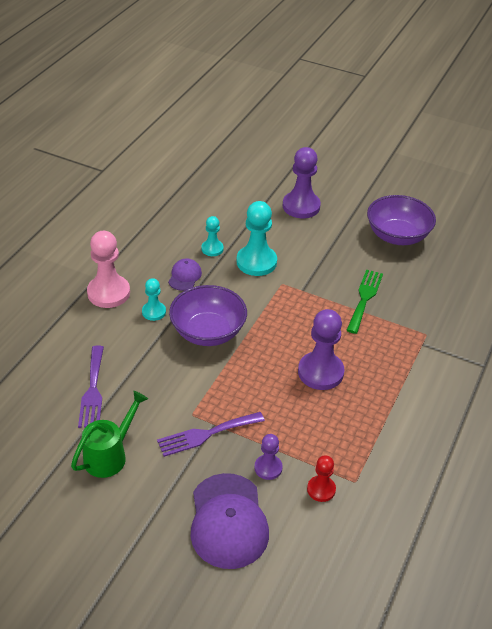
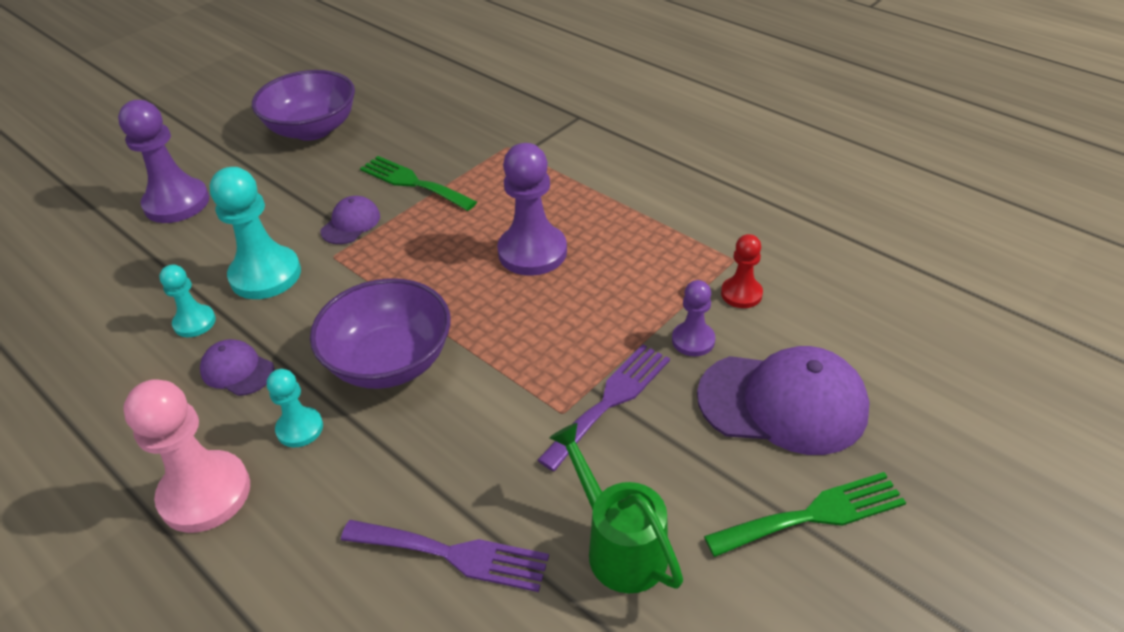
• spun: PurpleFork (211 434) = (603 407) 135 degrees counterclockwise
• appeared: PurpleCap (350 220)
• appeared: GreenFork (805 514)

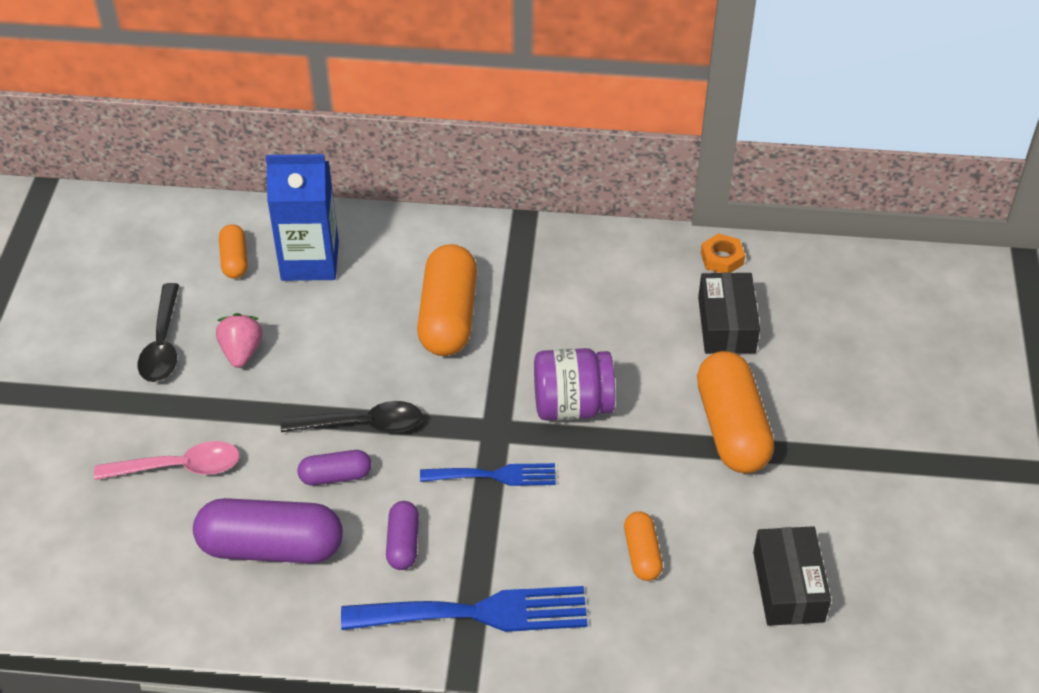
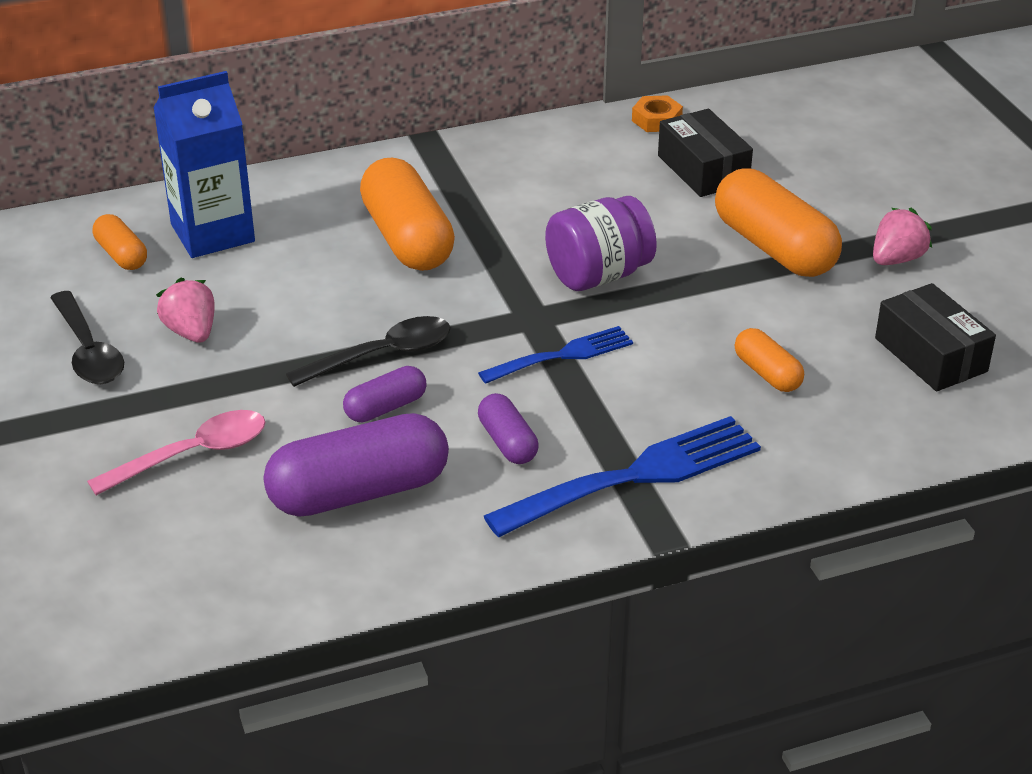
• appeared: PinkStrawberry (902 236)

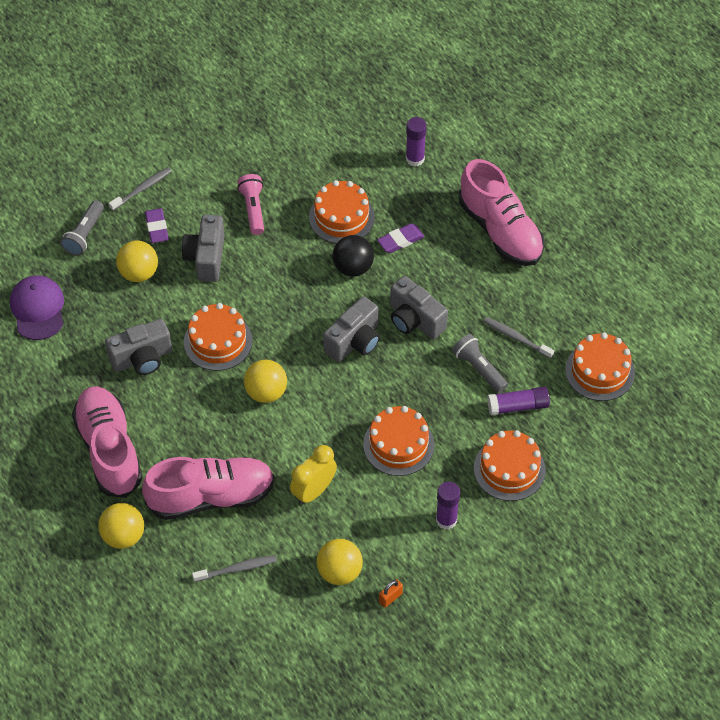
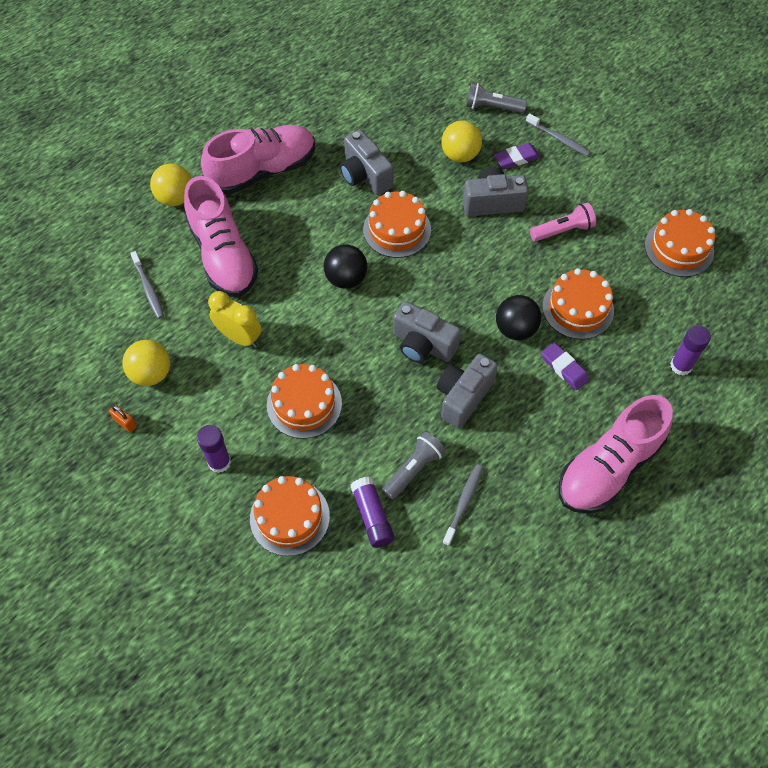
• missing: PurpleCap (37 307)
• relocated: OrangeCake (600 366) to (680 243)
• colour: YellowBall (265 381) to BlackBall (346 266)

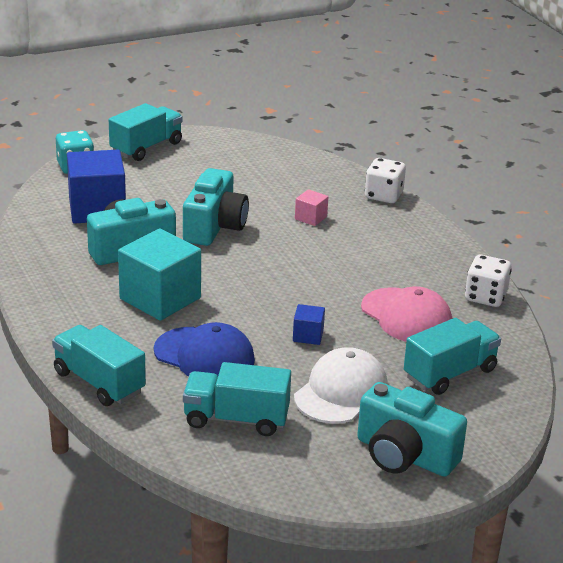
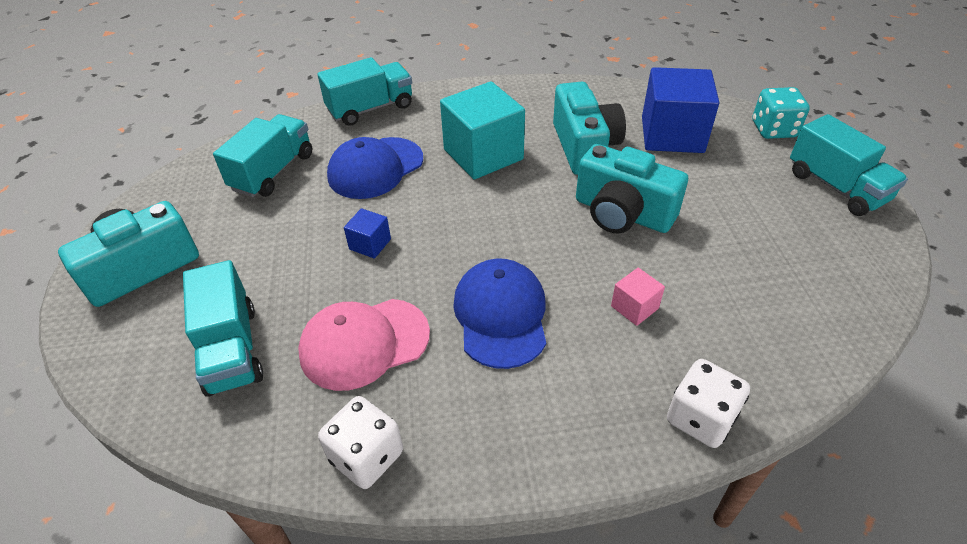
• missing: WhiteCap (341 385)
• appeared: BlueCap (499 314)

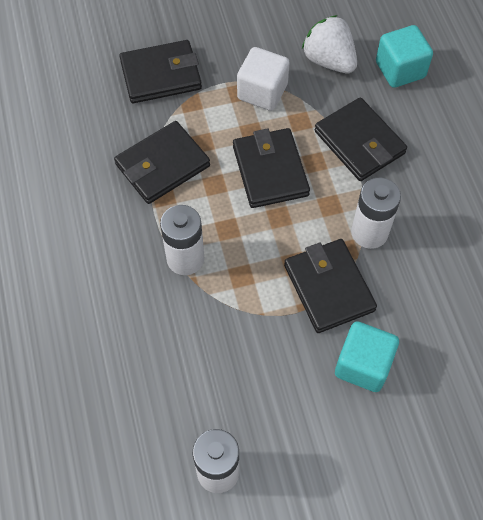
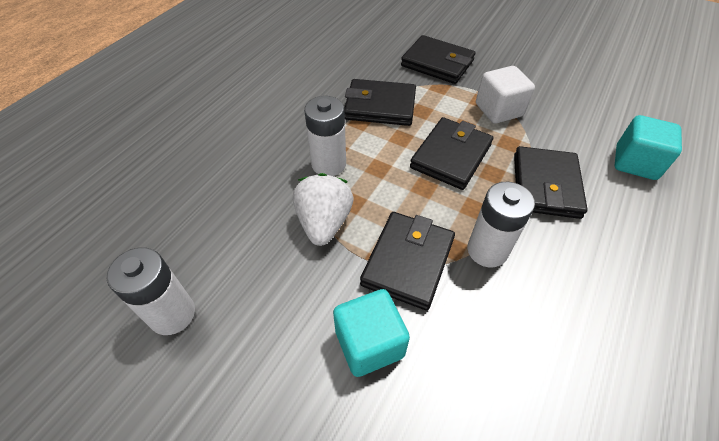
• relocated: WhiteStrawberry (329 44) to (323 209)

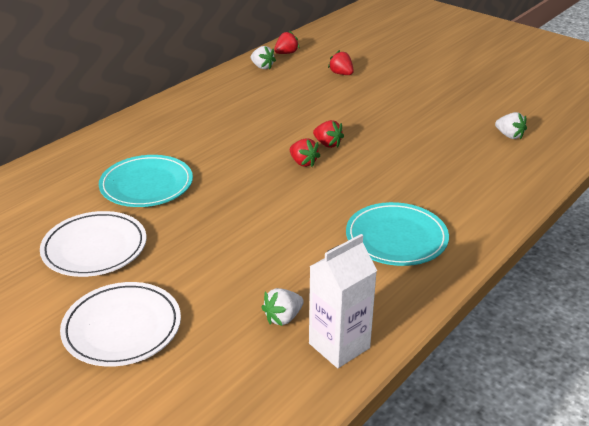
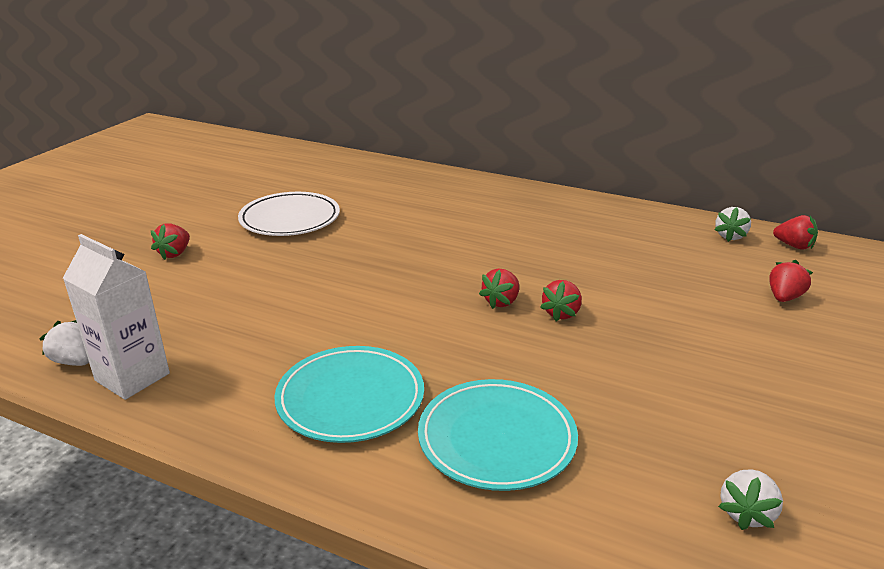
• relocated: TurquoisePlate (146 181) to (498 435)
• exchanged: WhitePlate (120 324) to RedStrawberry (170 241)
• relocated: WhiteStrawberry (282 307) to (64 343)

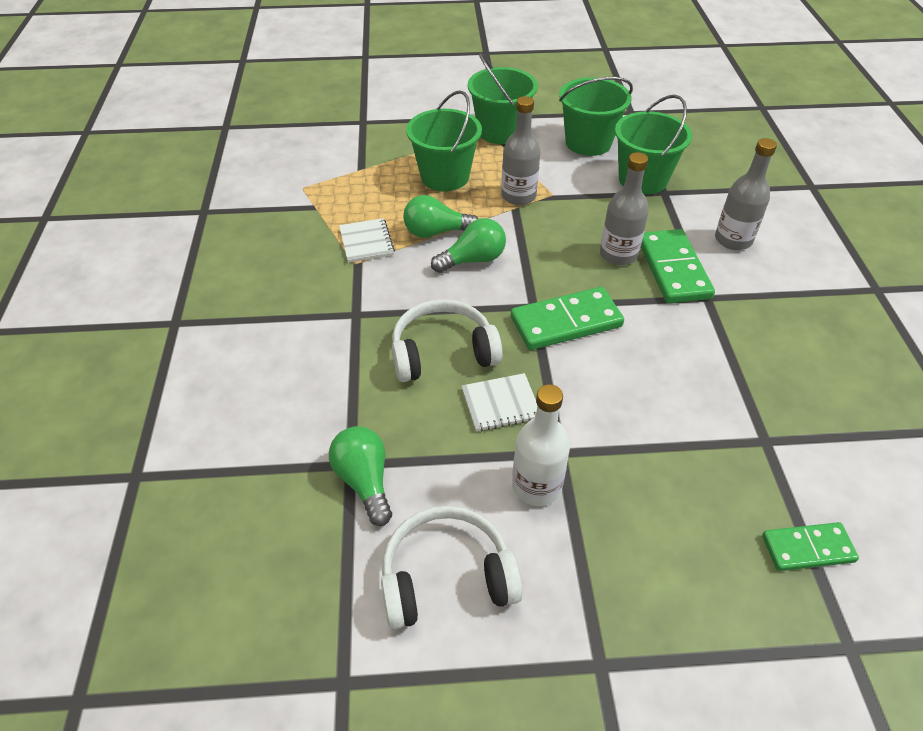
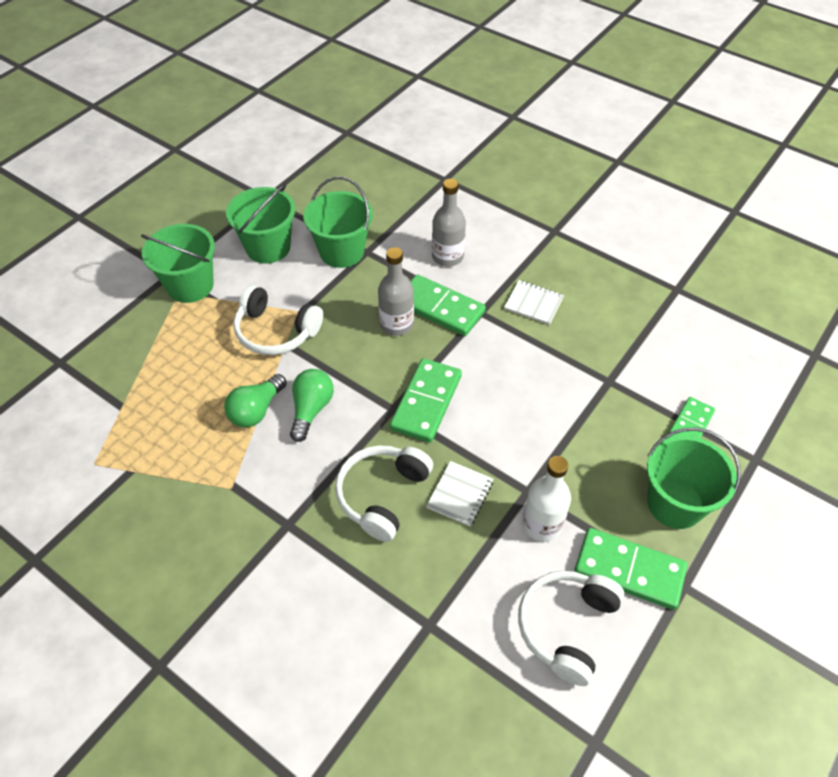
• relocated: GreenBucket (444 140) to (694 478)
• exchanged: GreyBottle (521 150) to WhiteHeadphones (278 320)
• relocated: WhiteNotebook (367 240) to (534 302)
• missing: GreenLightBulb (360 476)
• appeared: GreenDomino (630 569)

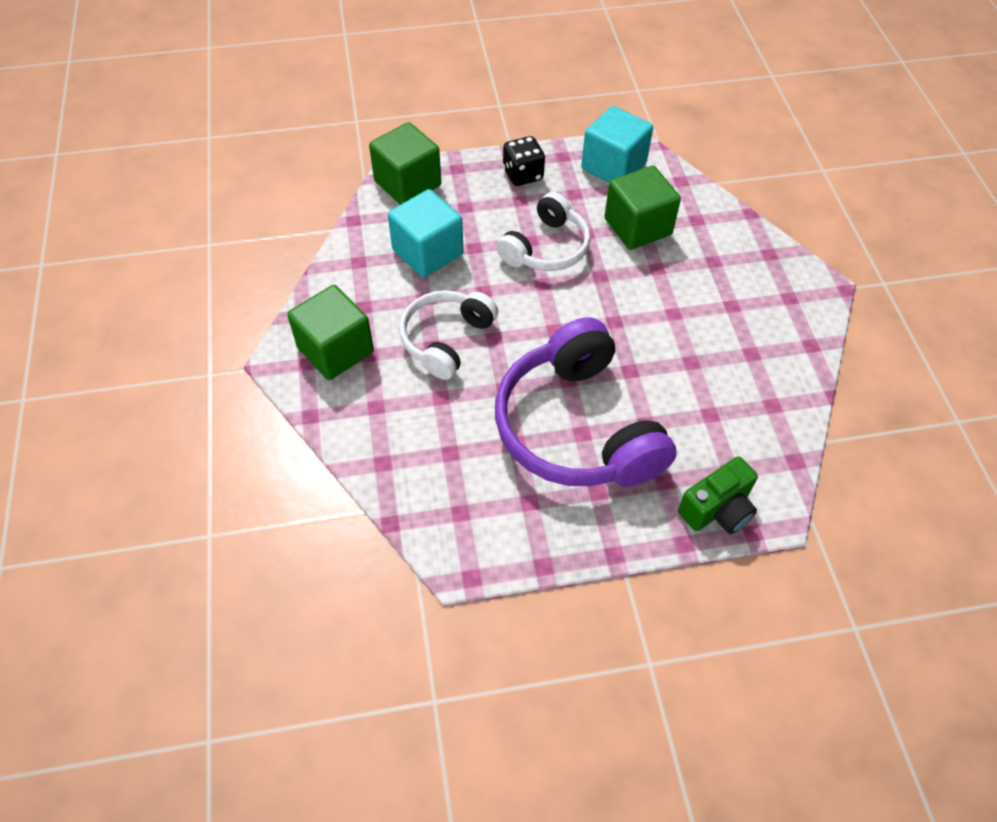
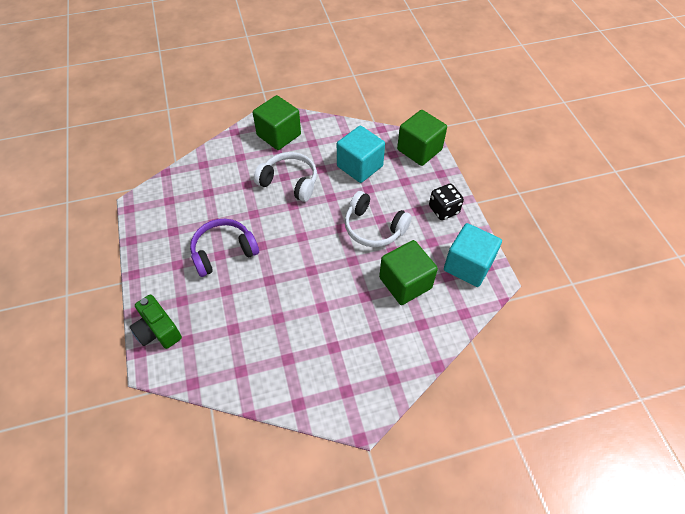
• size: PurpleHeadphones (586 402) = (224 248) x0.59

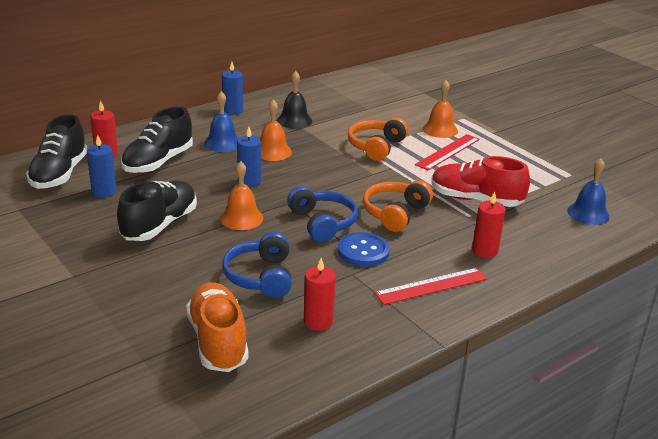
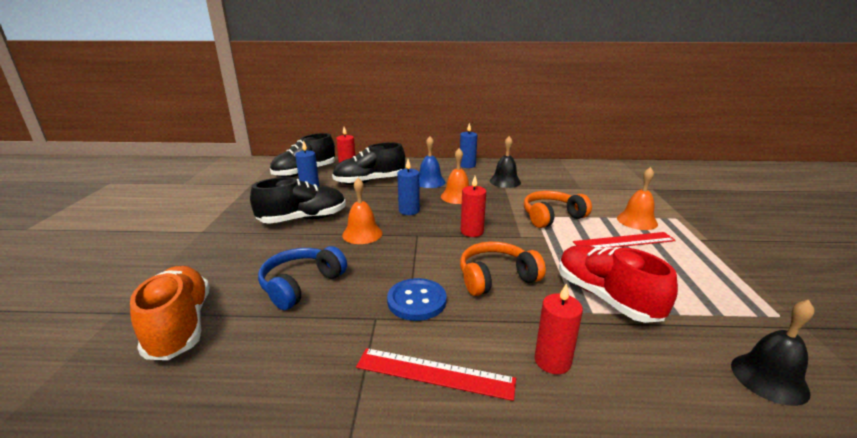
• colour: BlueBell (588 192) to BlackBell (772 353)
• missing: BlueHeadphones (322 214)
• relocated: RedCandle (320 294) to (473 206)
• spun: OrangeShoe (217 327) = (170 313) 45 degrees counterclockwise

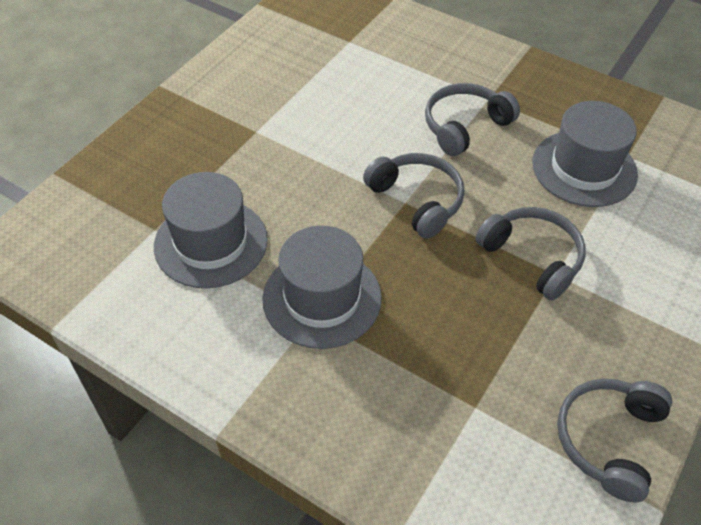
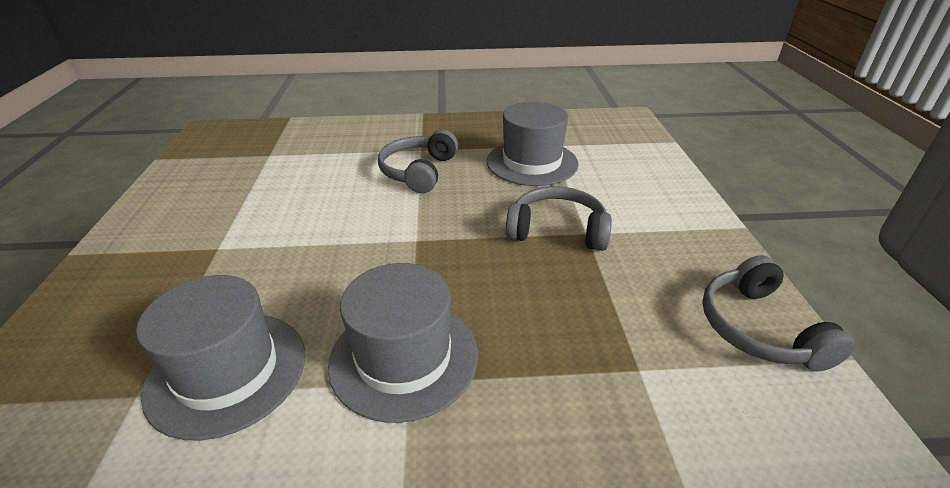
• missing: GreyHeadphones (414 196)

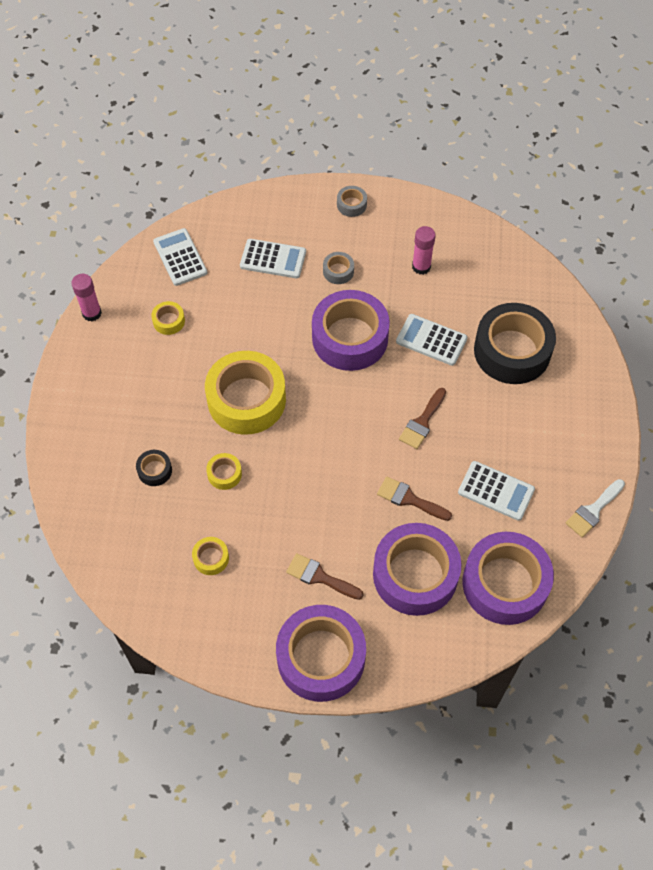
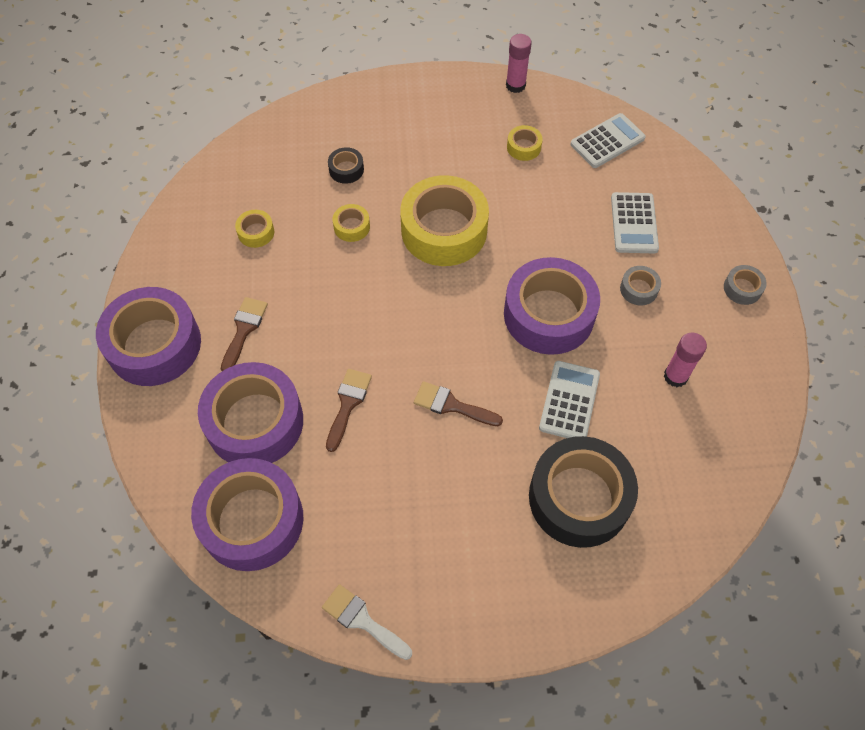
• missing: WhiteCalculator (496 491)

